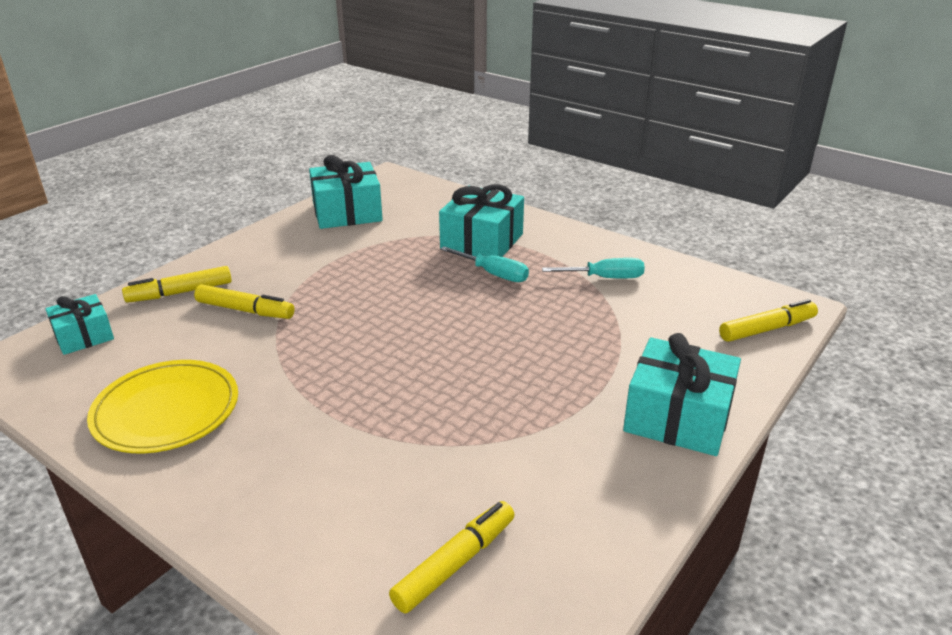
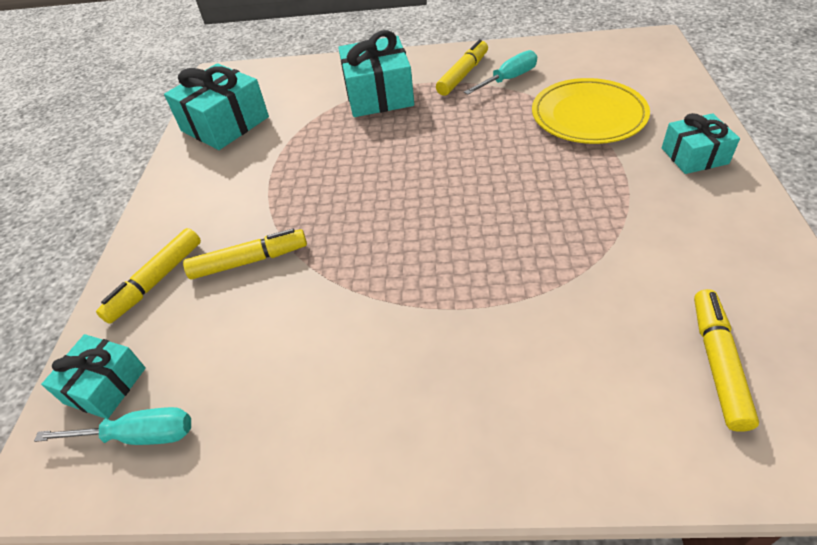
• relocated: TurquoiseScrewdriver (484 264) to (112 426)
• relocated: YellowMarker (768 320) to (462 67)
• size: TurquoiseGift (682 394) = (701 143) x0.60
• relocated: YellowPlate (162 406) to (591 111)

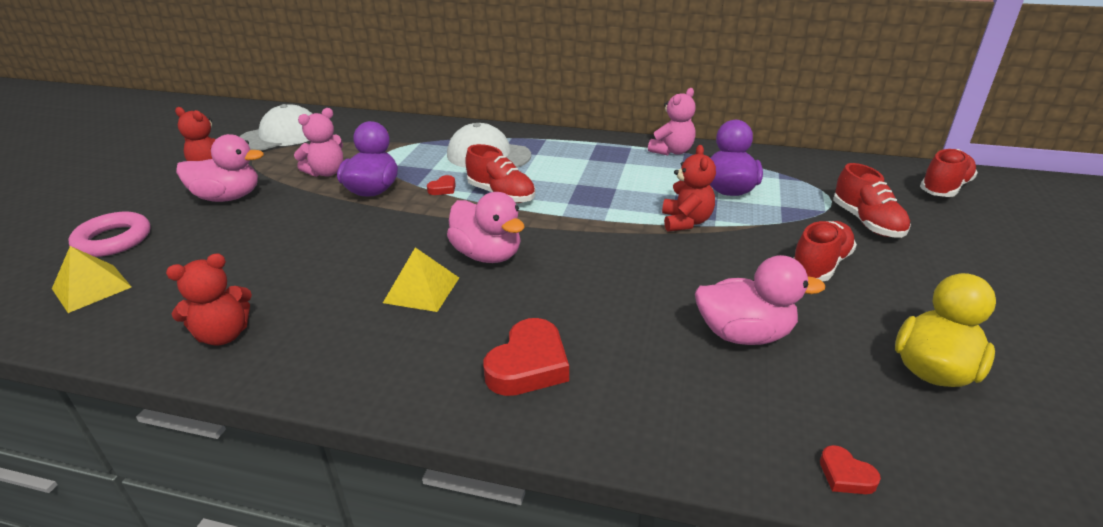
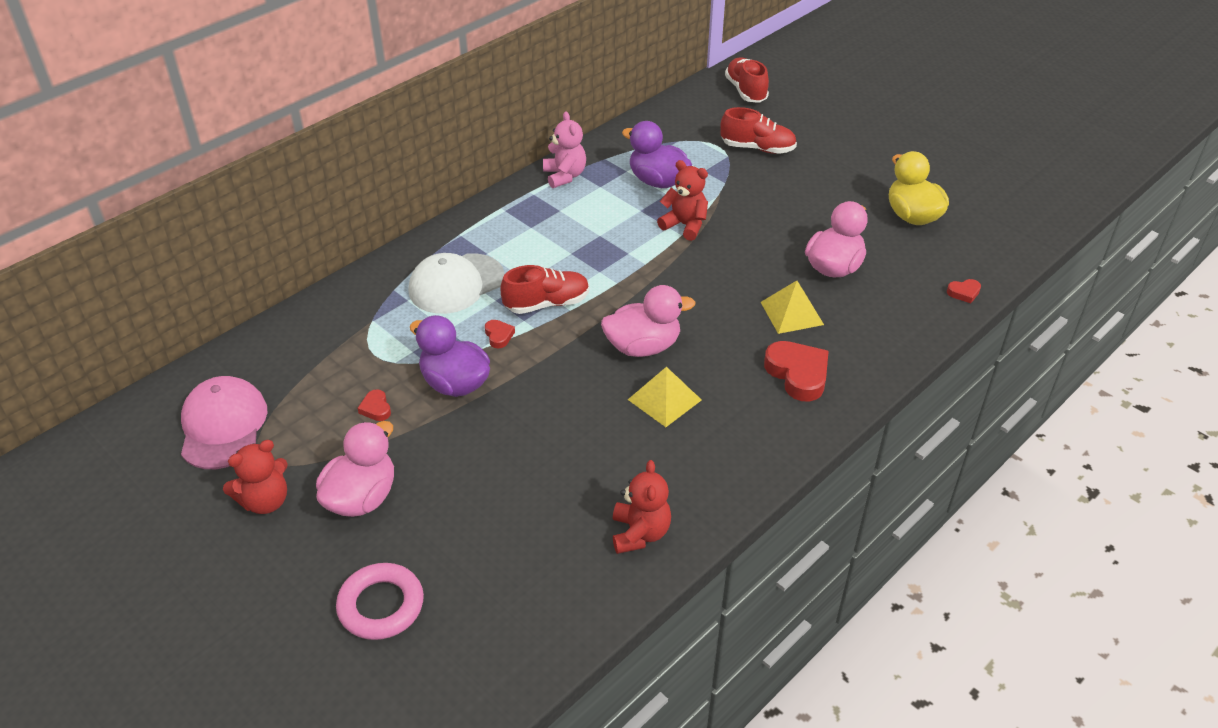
• colour: WhiteCap (276 127) to PinkCap (224 422)
• exchanged: PinkTeddyBear (318 142) to RedHeart (374 405)
• missing: RedShoe (825 251)
• relocated: YellowPyramid (91 279) to (792 307)

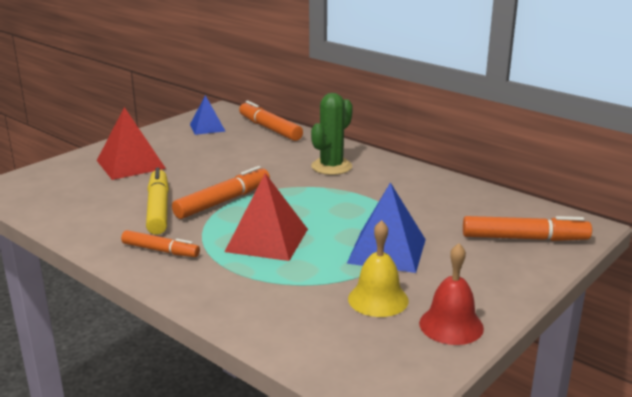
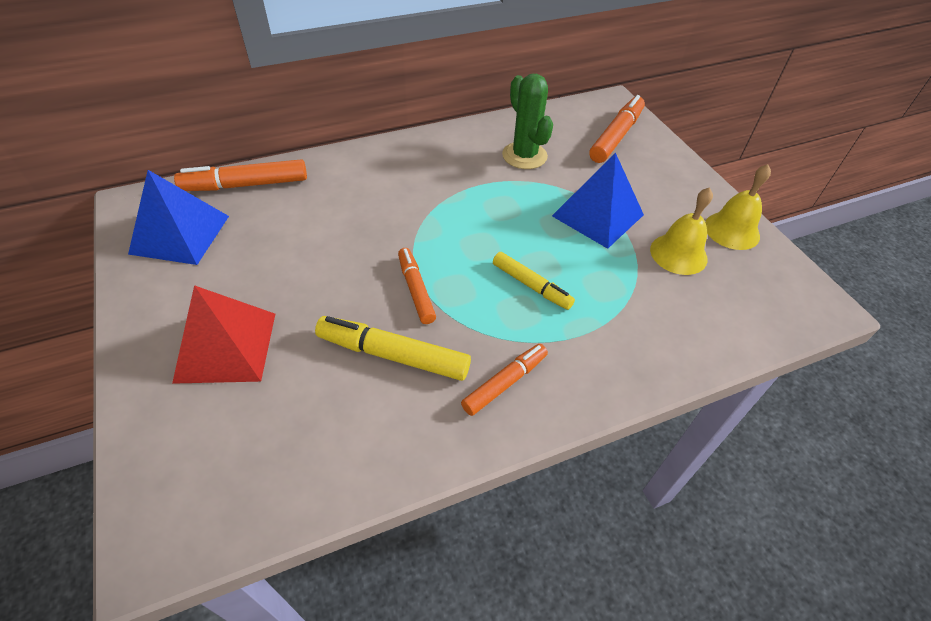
• relocated: GreenCactus (332 134) to (527 121)
• size: BluePyramid (207 115) = (178 217) x1.58
• size: OrangeMarker (221 192) = (417 286) x0.66
• exchanged: RedPyramid (266 217) to YellowMarker (534 281)
• colour: RedBell (451 294) to YellowBell (738 207)

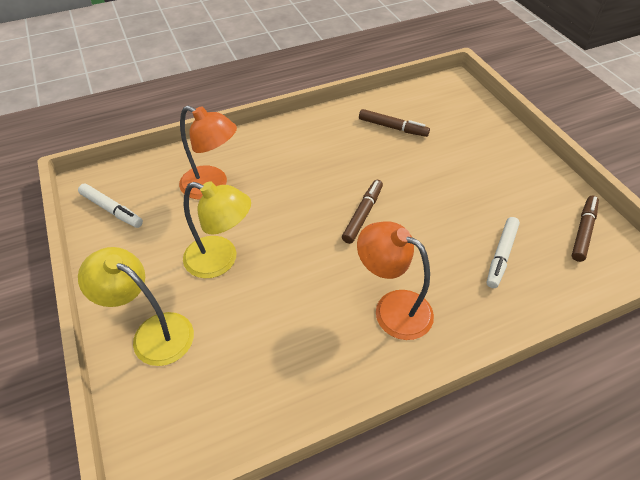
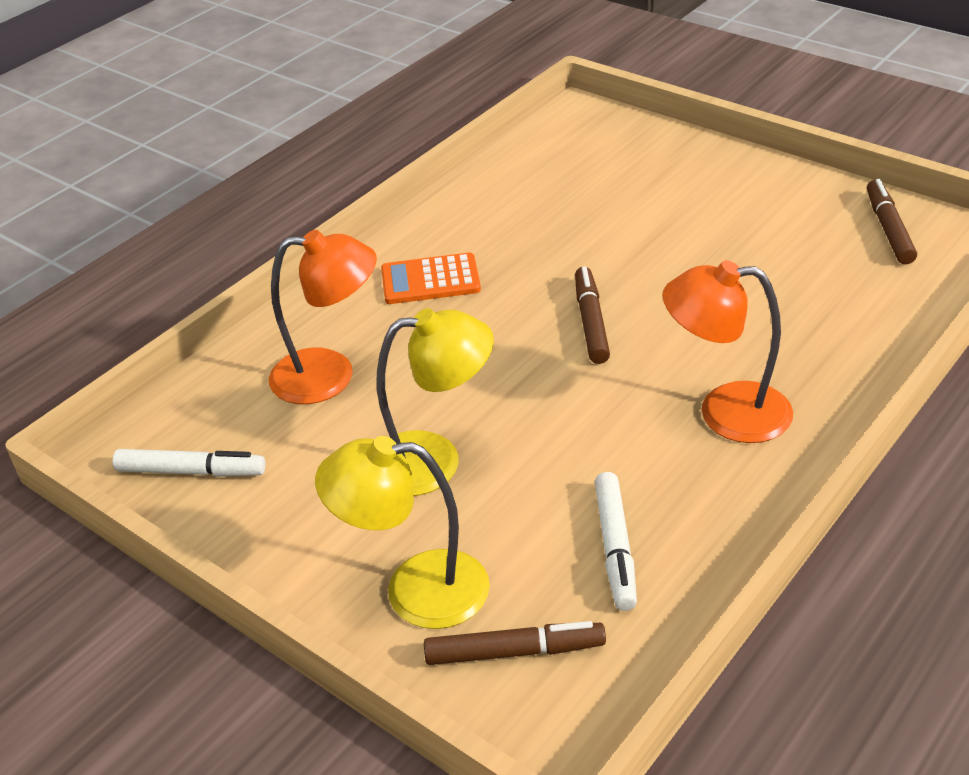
• relocated: BrownMarker (394 123) to (515 643)
• relocated: WhiteMarker (503 252) to (616 541)
• appeared: OrangeCalculator (431 278)

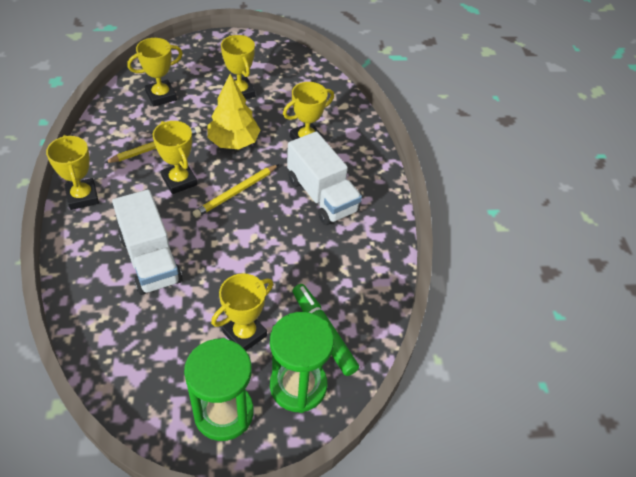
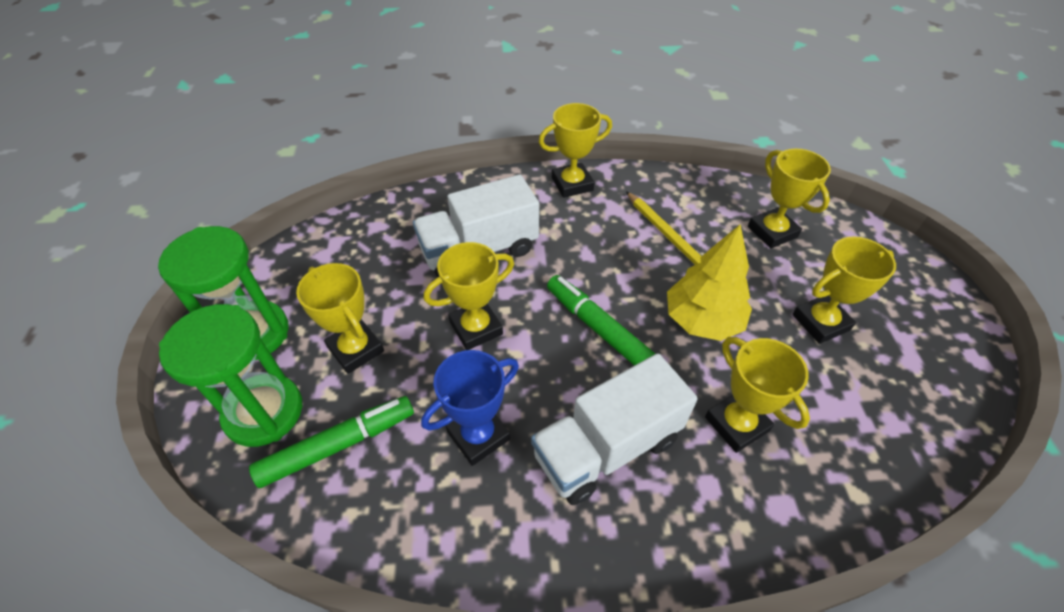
• relocated: YellowTrophy (175 157) to (469 296)
• exchanged: YellowPencil (236 191) to GreenMarker (601 320)
• appeared: BlueTrophy (470 408)

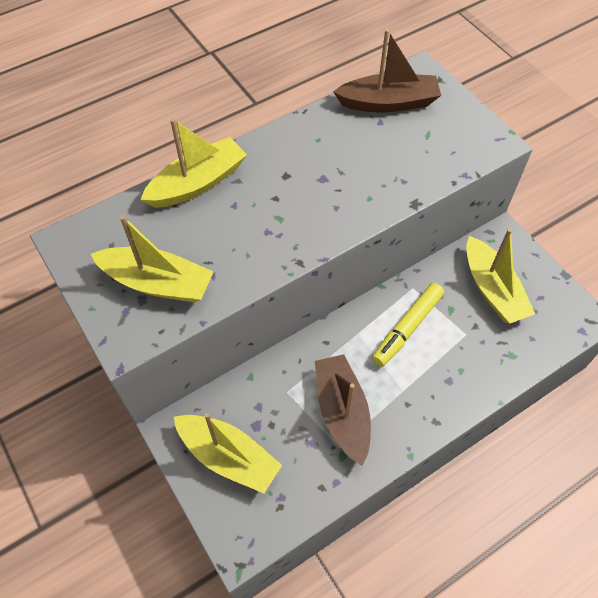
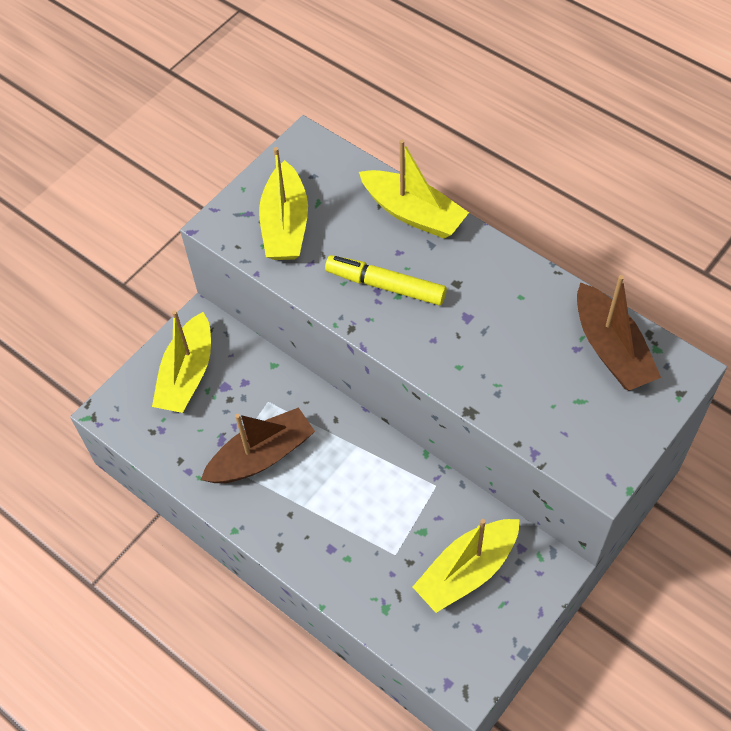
• relocated: YellowMarker (408 325) to (386 280)

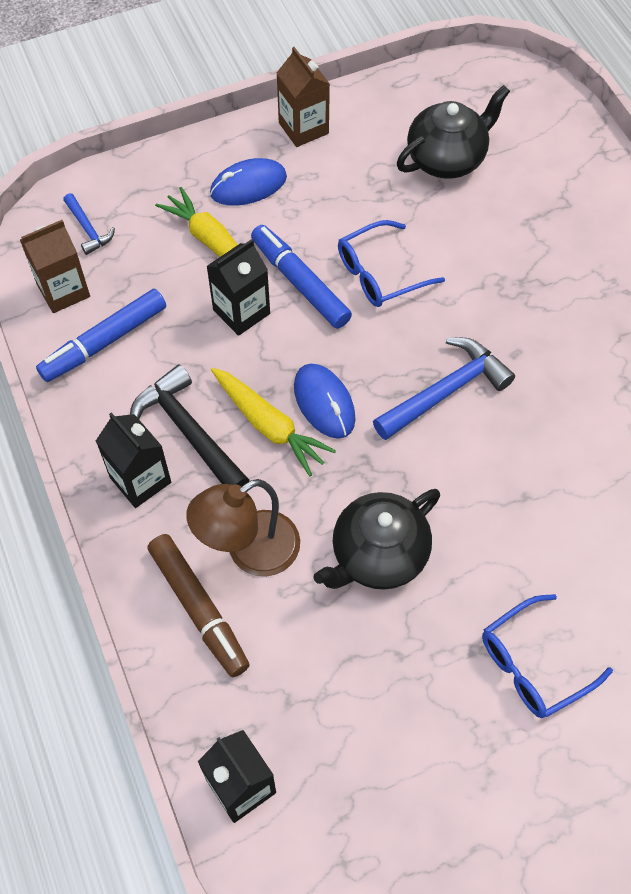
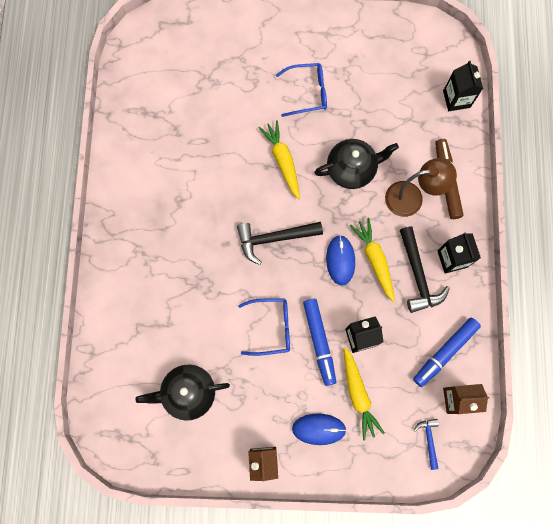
• spun: BlueMarker (101 335) = (447 352) 150 degrees clockwise
• colour: BlueHammer (444 388) to BlackHammer (280 243)
• appeared: YellowCarrot (279 160)

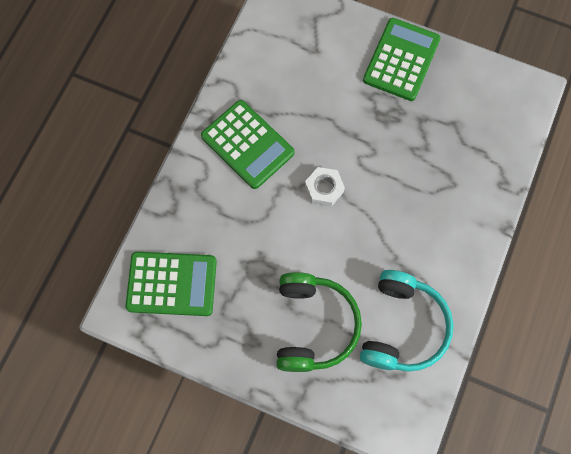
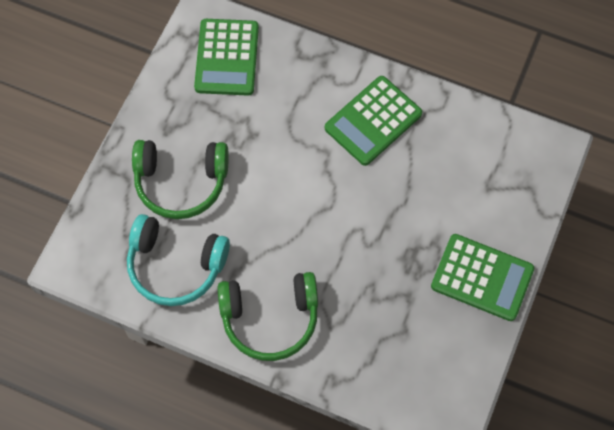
• missing: WhiteNut (325 187)
• appeared: GreenHeadphones (268 316)

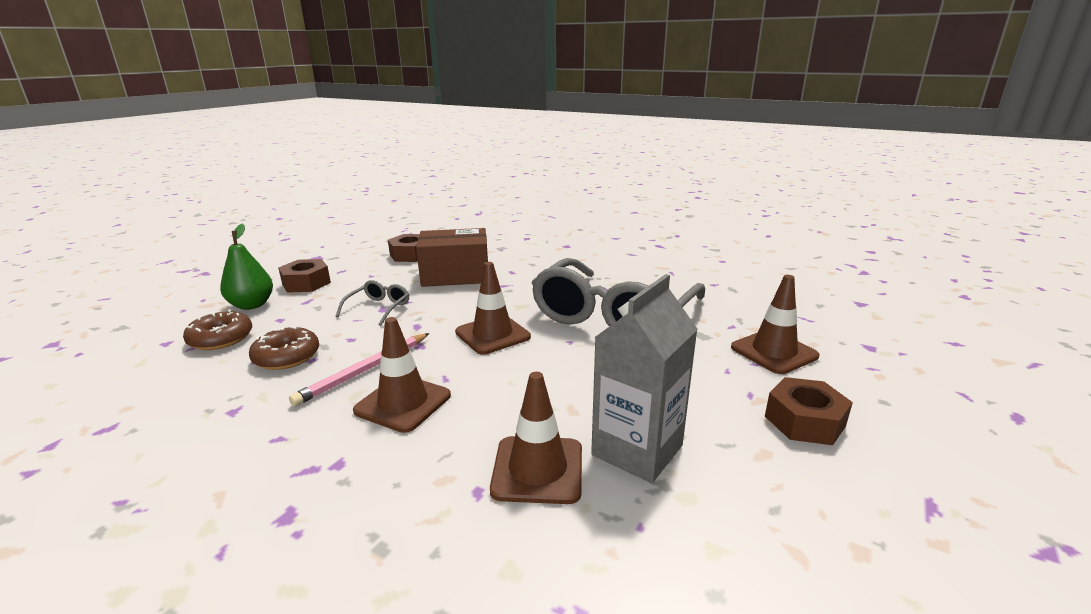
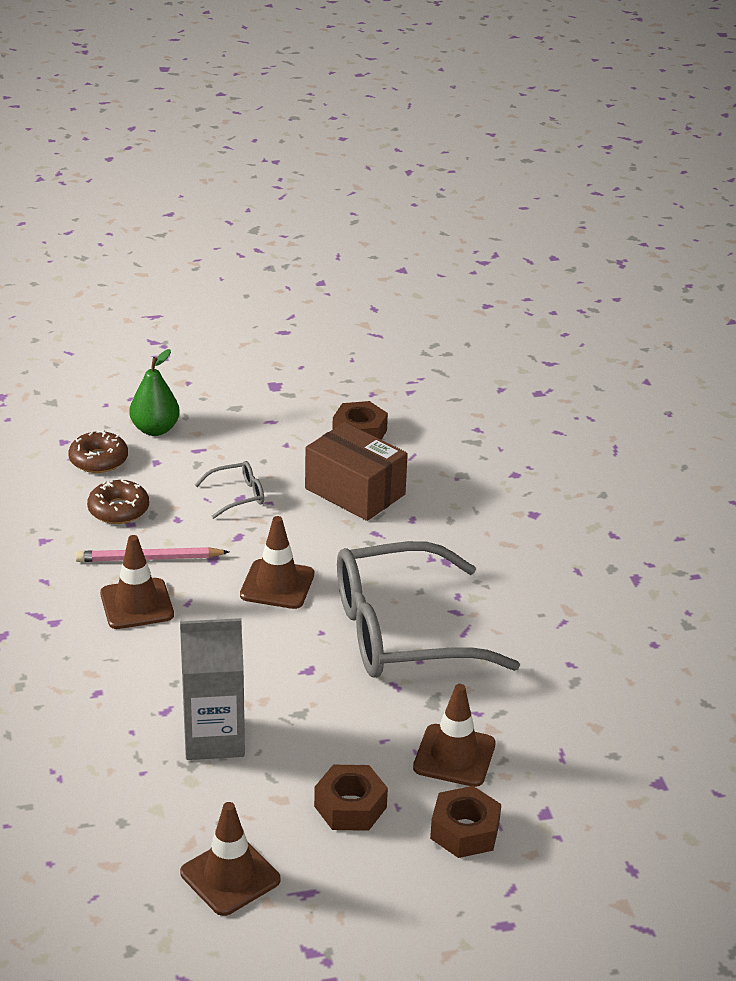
• relocated: BrownNut (304 276) to (465 822)
• relocated: BrownTrafficCone (536 438) to (230 859)

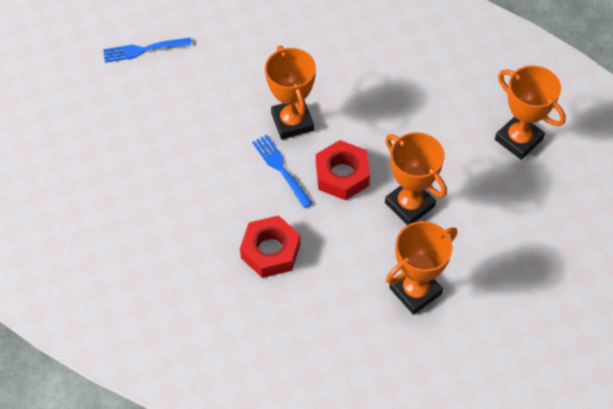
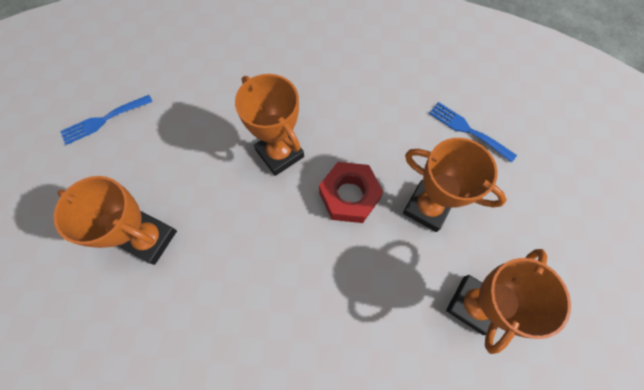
• relocated: OrangeTrophy (530 113) to (115 220)
• relocated: BlueFork (282 171) to (473 132)
• missing: RedNut (270 246)

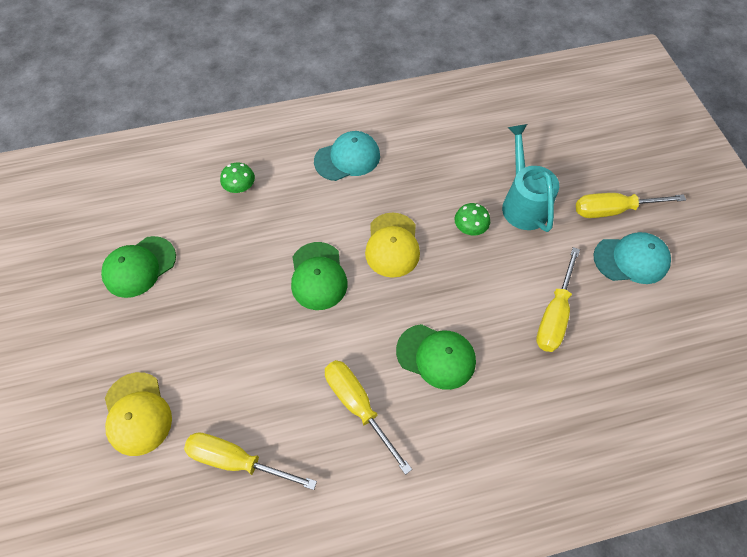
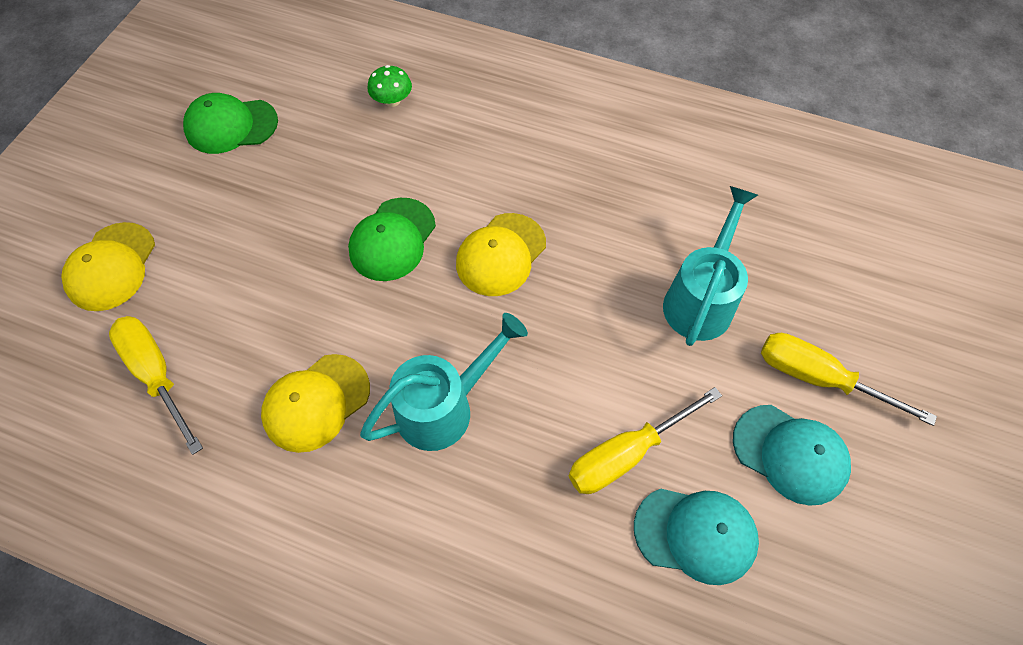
• relocated: TurquoiseCap (347 156) to (696 536)
• missing: GreenMushroom (472 219)
• exchanged: GreenCap (436 357) to TurquoiseWateringCan (444 382)
• exchanged: YellowScrewdriver (368 417) to YellowCap (315 403)

